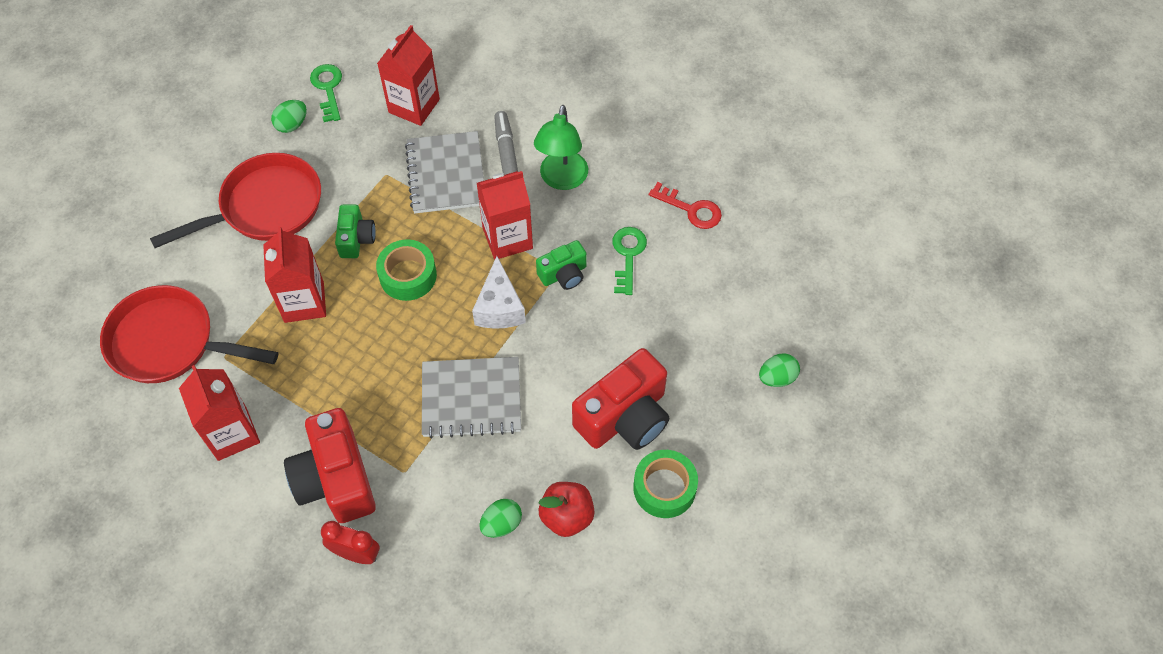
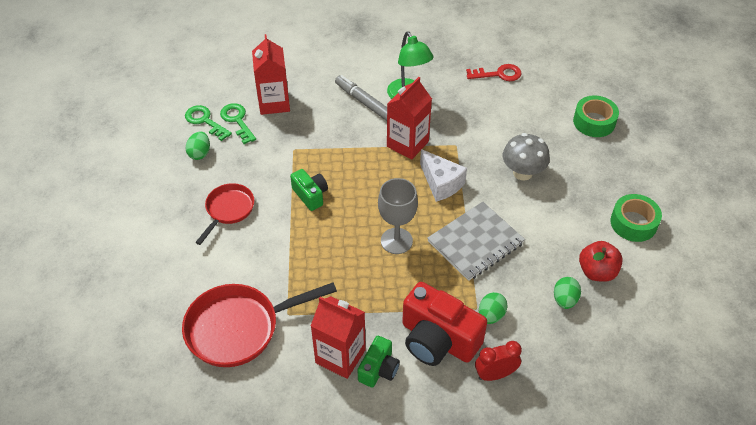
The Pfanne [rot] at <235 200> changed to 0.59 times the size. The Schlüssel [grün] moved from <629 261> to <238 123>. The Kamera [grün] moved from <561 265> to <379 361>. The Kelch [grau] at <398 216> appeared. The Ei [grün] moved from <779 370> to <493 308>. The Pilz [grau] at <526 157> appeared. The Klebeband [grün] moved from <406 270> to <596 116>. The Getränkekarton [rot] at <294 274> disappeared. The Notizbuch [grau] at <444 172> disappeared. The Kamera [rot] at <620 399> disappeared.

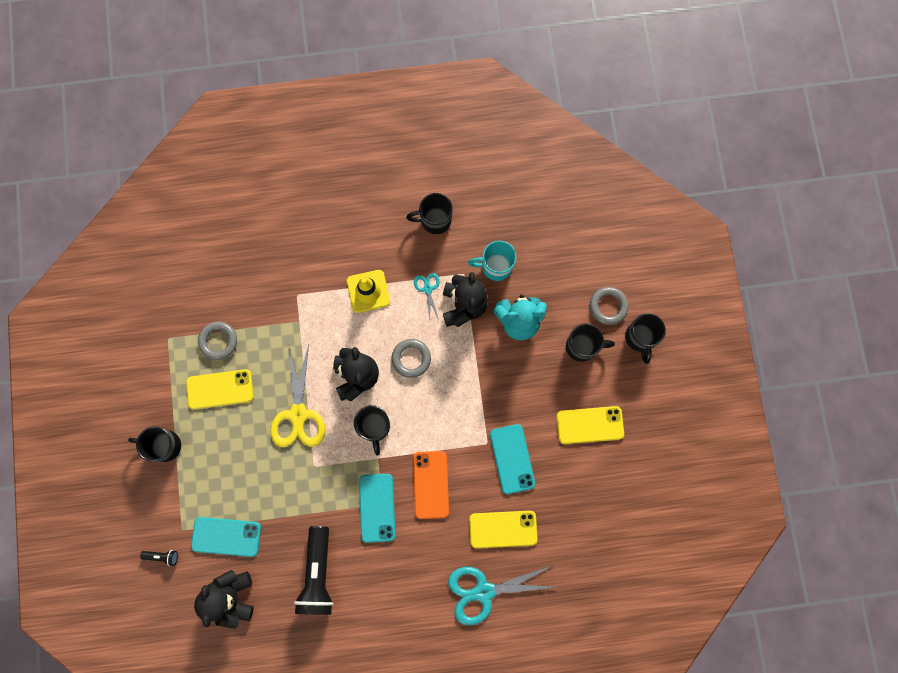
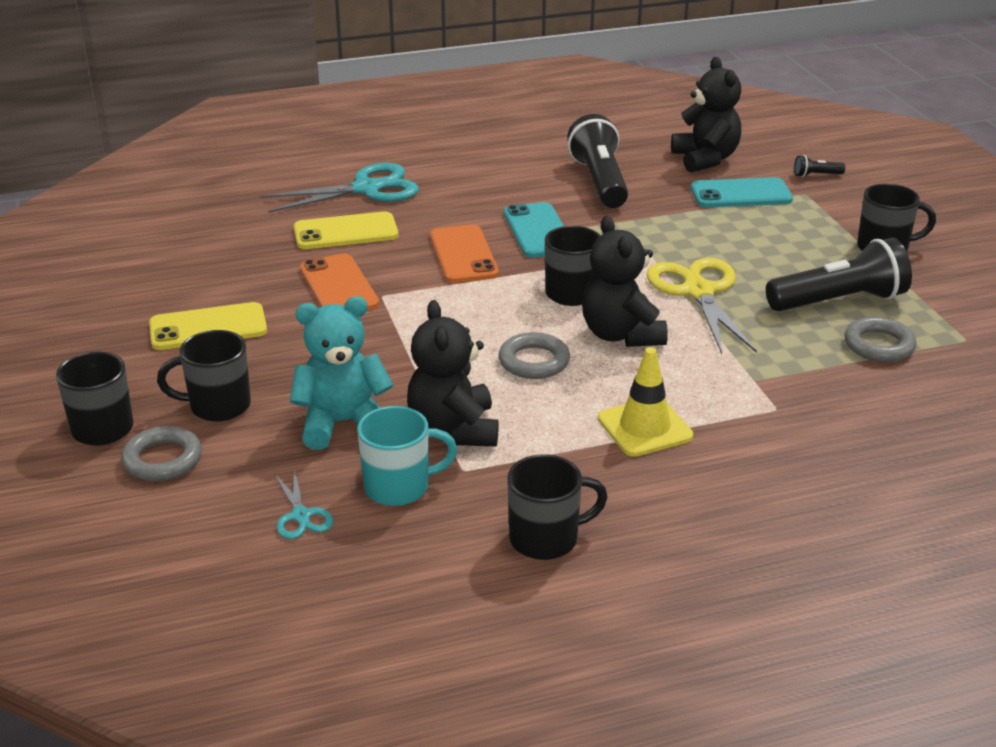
The Schere [türkis] moved from <427 296> to <303 504>. The Handy [türkis] at <512 459> became the Handy [orange] at <339 282>. The Handy [gelb] at <220 389> was replaced by the Taschenlampe [schwarz] at <839 274>.

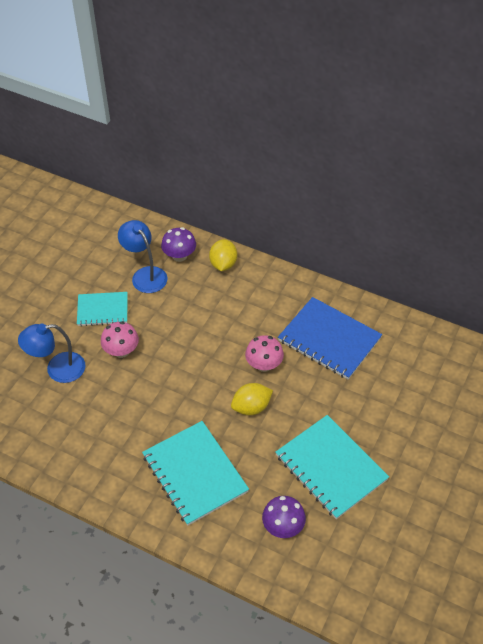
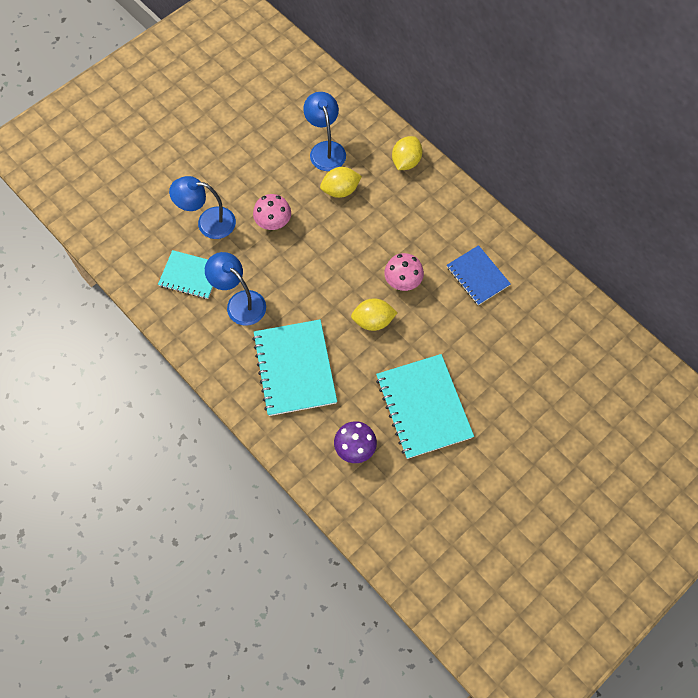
The Notizbuch [türkis] moved from <102 309> to <185 274>. The Lampe [blau] at <235 289> appeared. The Zitrone [gelb] at <341 182> appeared. The Notizbuch [blau] at <330 338> changed to 0.61 times the size. The Pilz [lila] at <178 244> disappeared.

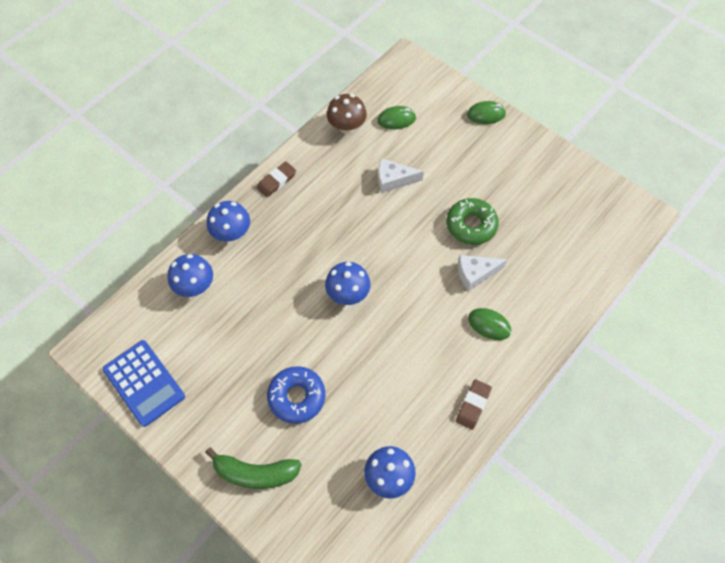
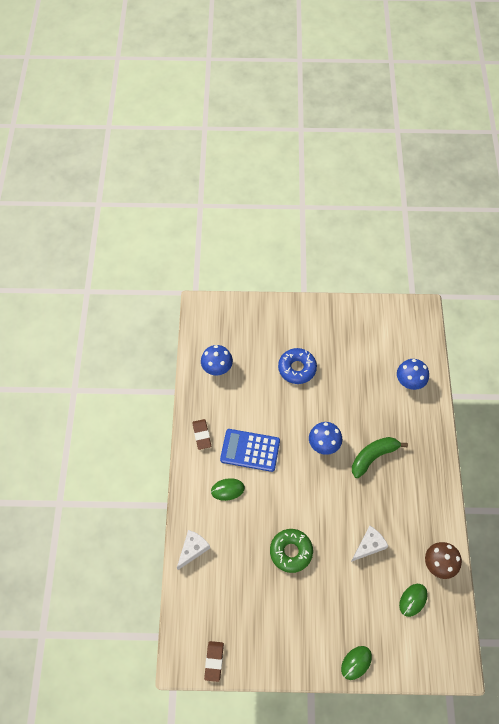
The Käse [weiß] moved from <483 273> to <193 550>. The Radiergummi [braun] moved from <276 179> to <214 661>. The Taschenrechner [blau] moved from <144 383> to <250 450>. The Banane [grün] moved from <253 468> to <380 457>. The Pilz [blau] at <228 221> disappeared.

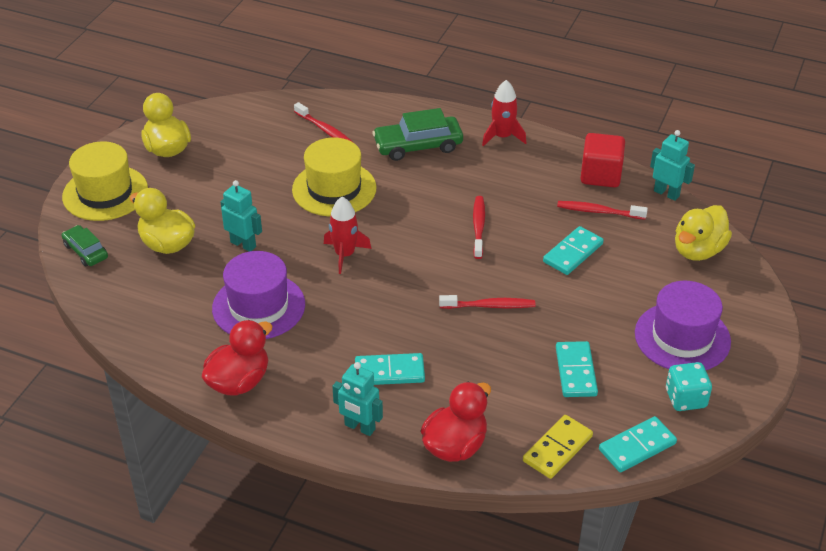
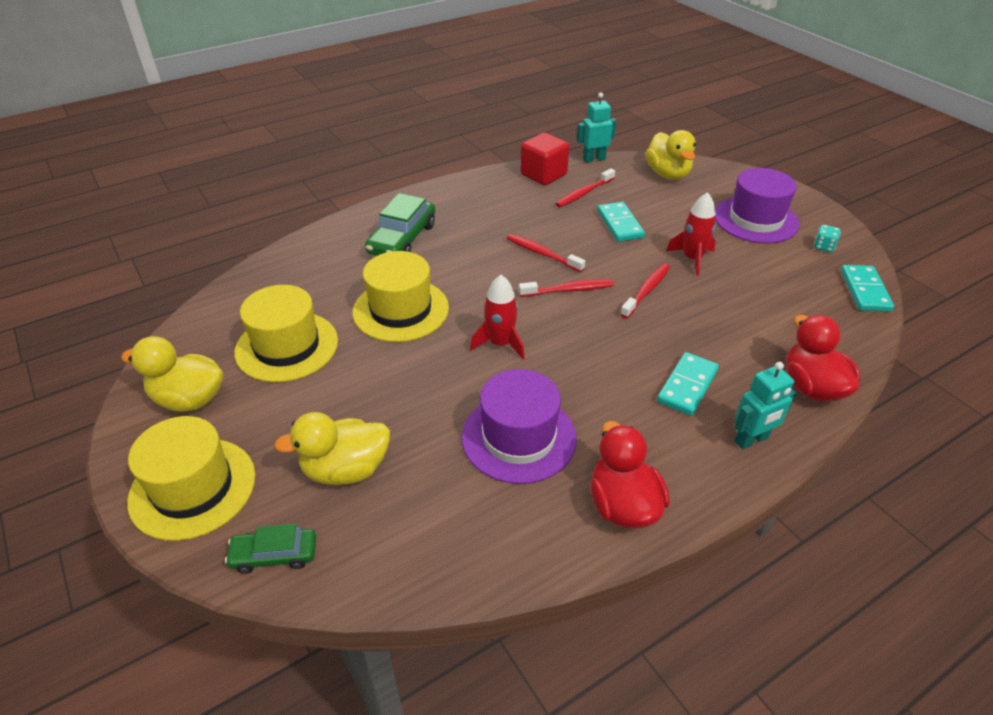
The Hut [gelb] at <286 333> appeared. The Zahnbürste [rot] moved from <324 122> to <566 288>. The Rakete [rot] moved from <504 113> to <691 234>. The Spielwürfel [türkis] at <689 386> changed to 0.63 times the size. The Roboter [türkis] at <241 216> disappeared. The Dominostein [gelb] at <558 447> disappeared. The Dominostein [türkis] at <577 369> disappeared.

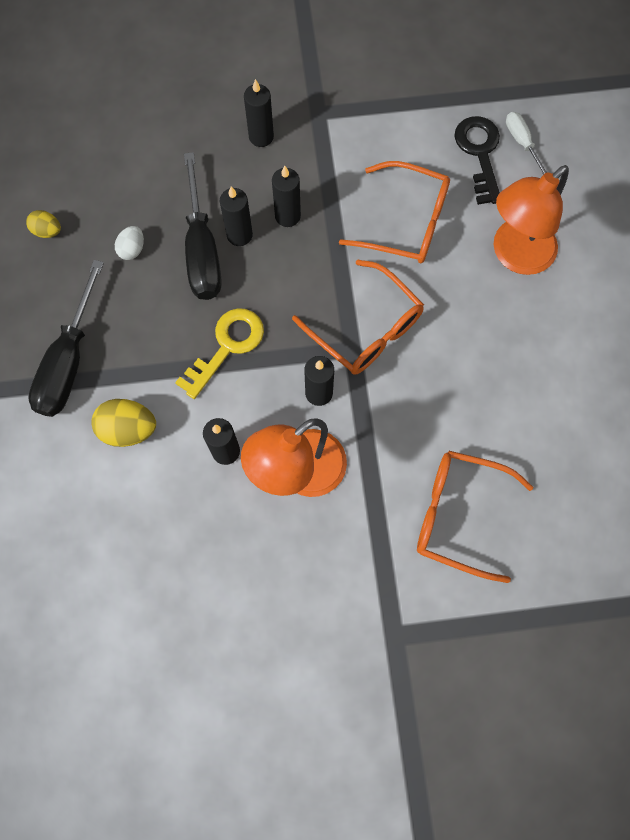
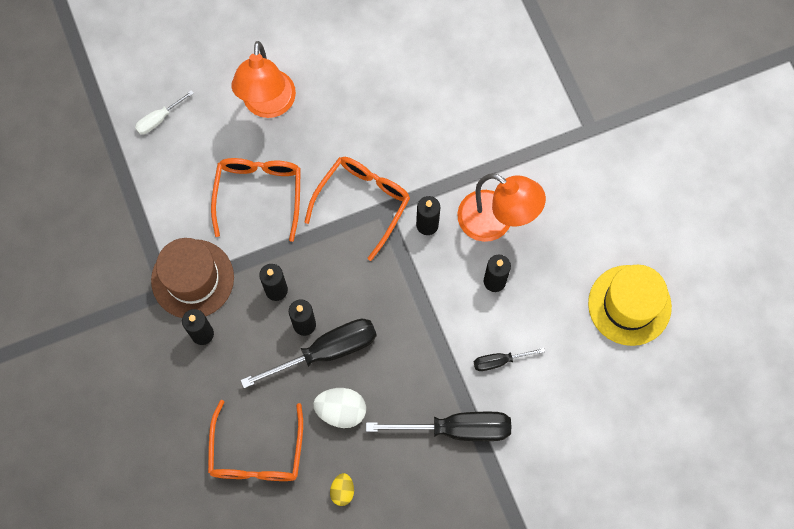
The Hut [braun] at <192 278> appeared. The Brille [orange] moved from <475 517> to <255 440>. The Lampe [orange] at <531 220> turned 60 degrees clockwise. The Ei [weiß] at <129 243> changed to 1.67 times the size. The Ei [gelb] at <123 423> was replaced by the Schraubenzieher [schwarz] at <509 359>. The Hut [gelb] at <630 305> appeared. The Schlüssel [gelb] at <219 353> disappeared. The Schlüssel [schwarz] at <477 160> disappeared.

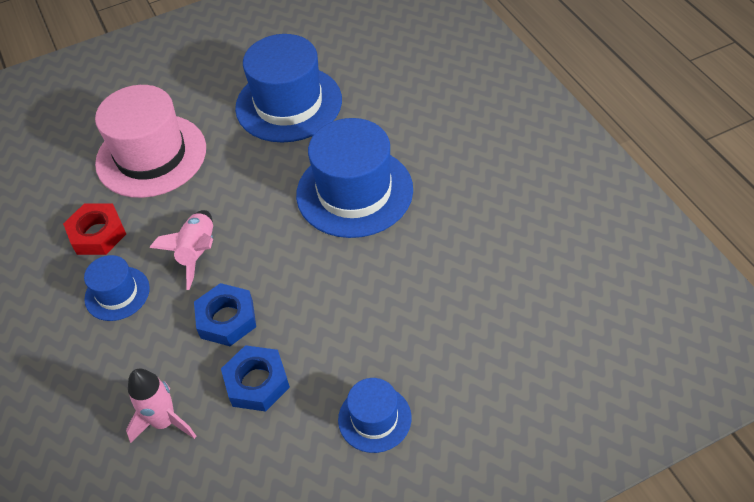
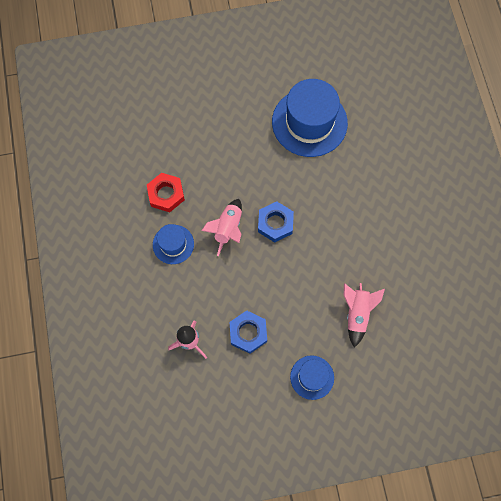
The Sechskantmutter [blau] moved from <225 314> to <276 222>. The Rakete [rosa] at <364 315> appeared. The Hut [rosa] at <150 141> disappeared. The Hut [blau] at <354 178> disappeared.

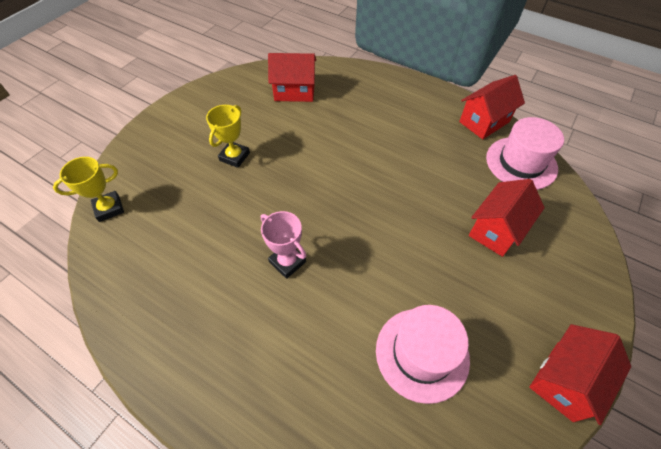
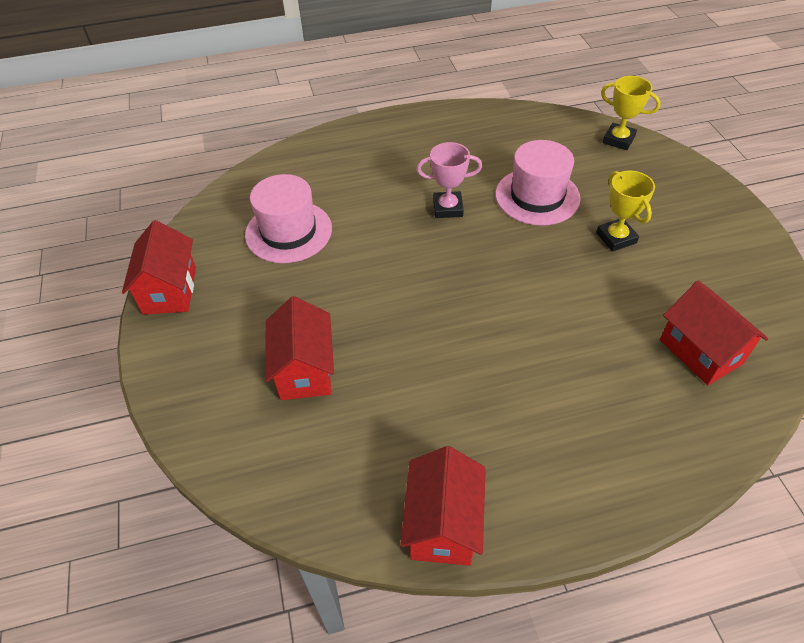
The Hut [rosa] moved from <525 153> to <538 183>. The Pokal [gelb] at <88 189> turned 75 degrees counterclockwise. The Haus [rot] at <292 77> turned 75 degrees counterclockwise.

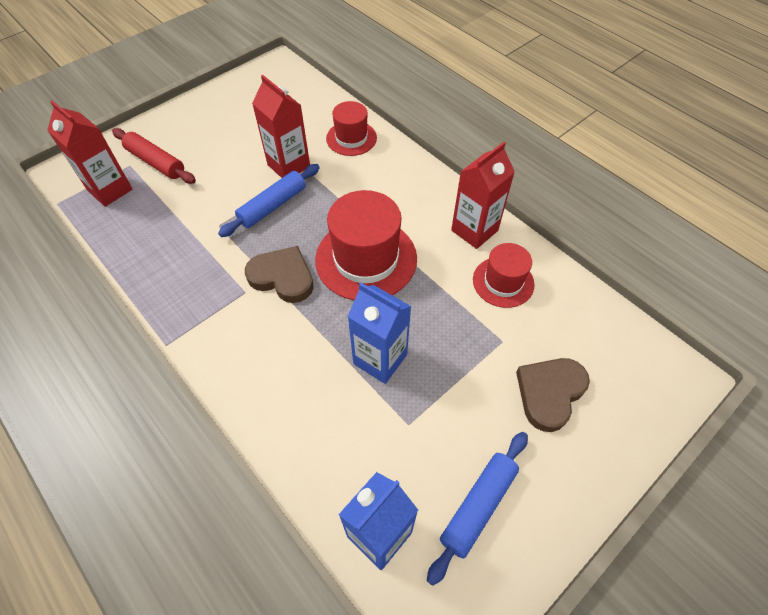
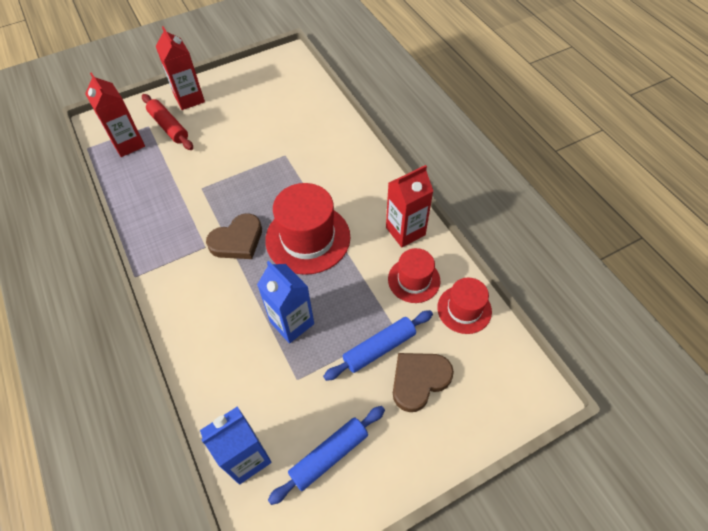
The Getränkekarton [rot] moved from <281 126> to <180 68>. The Herz [braun] at <279 274> turned 105 degrees clockwise. The Nudelholz [blau] moved from <269 200> to <378 345>. The Hut [rot] moved from <351 128> to <464 306>.

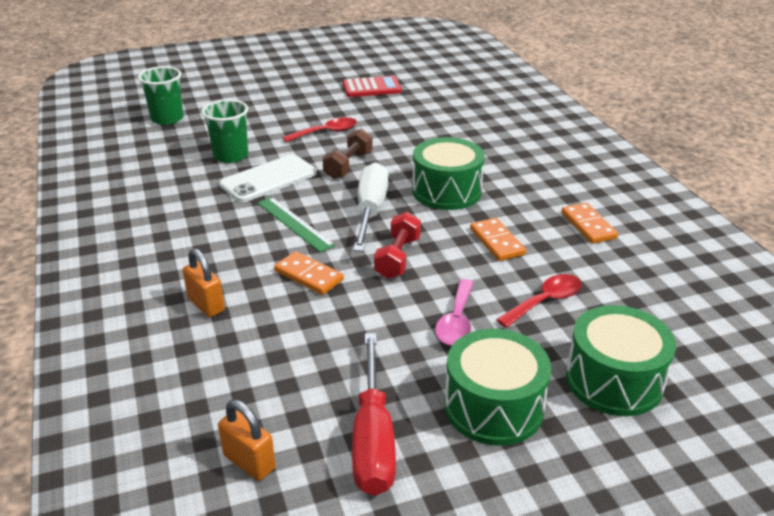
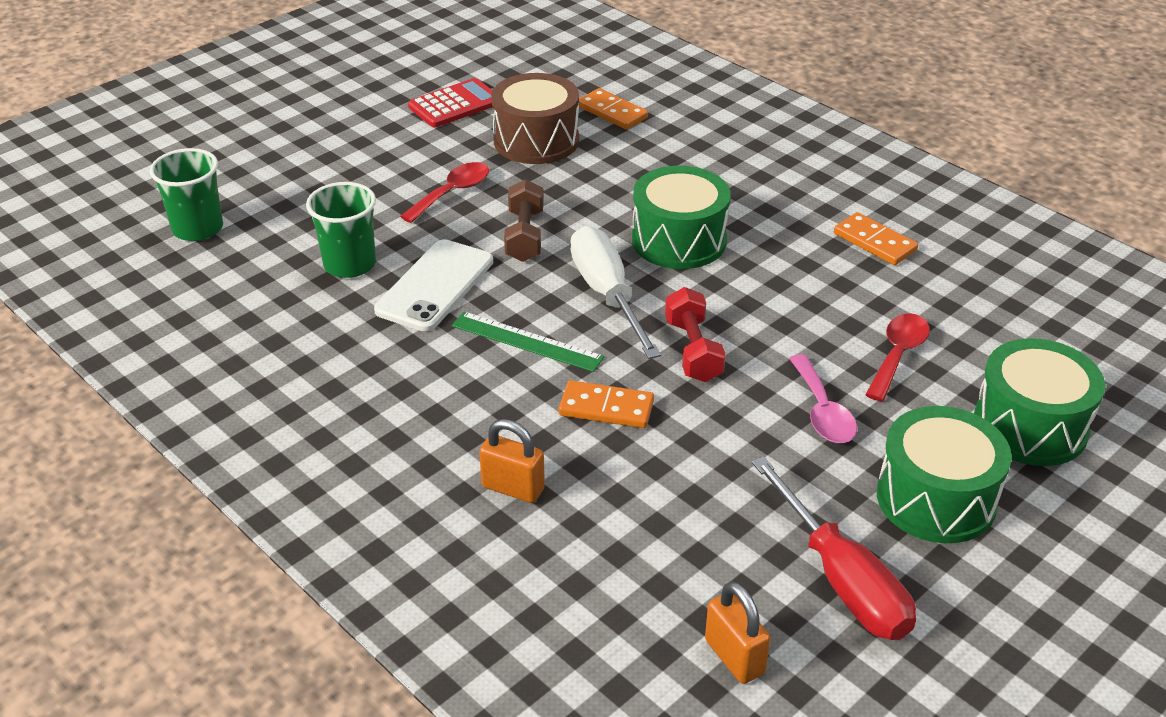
The Trommel [braun] at <535 118> appeared. The Dominostein [orange] moved from <498 239> to <613 109>. The Vorhängeschloss [orange] at <247 440> turned 45 degrees clockwise.

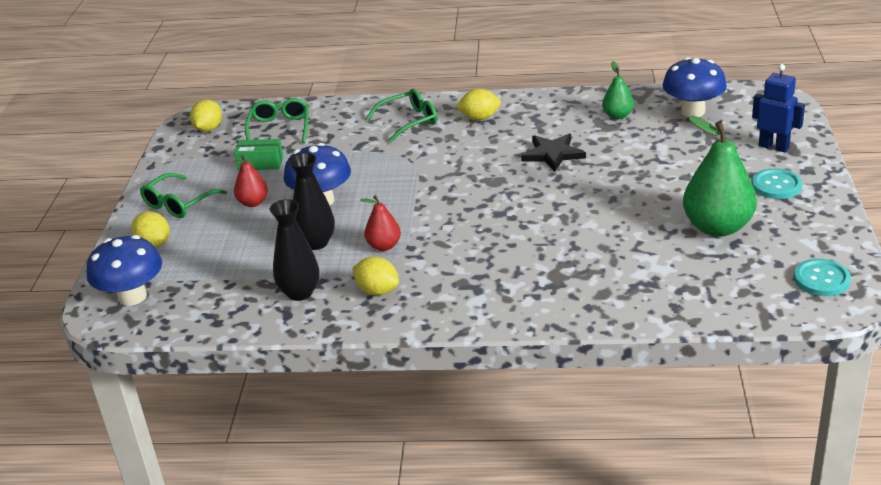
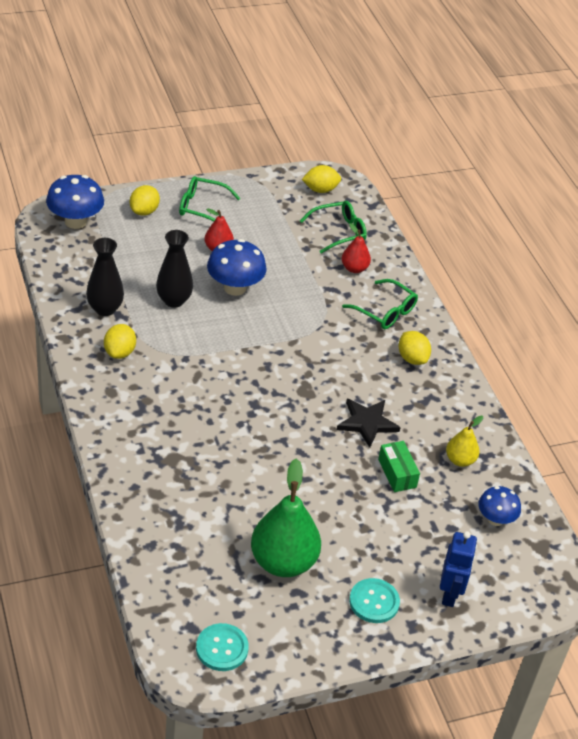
The Birne [rot] moved from <381 223> to <356 248>. The Schachtel [grün] moved from <258 155> to <399 466>. The Birne [grün] at <618 90> became the Birne [gelb] at <464 441>. The Pilz [blau] at <694 87> changed to 0.63 times the size.

